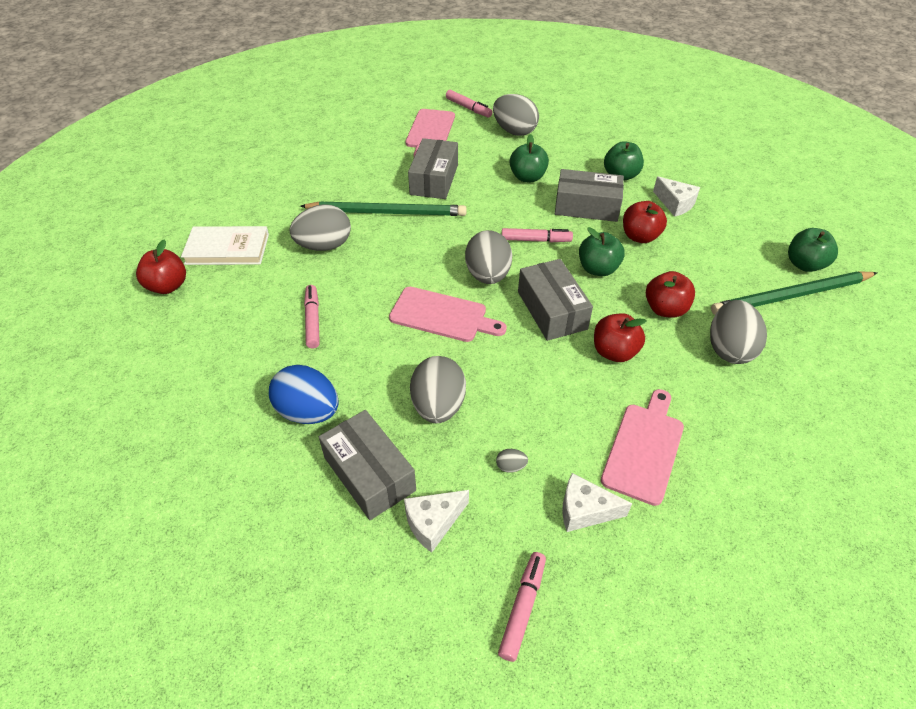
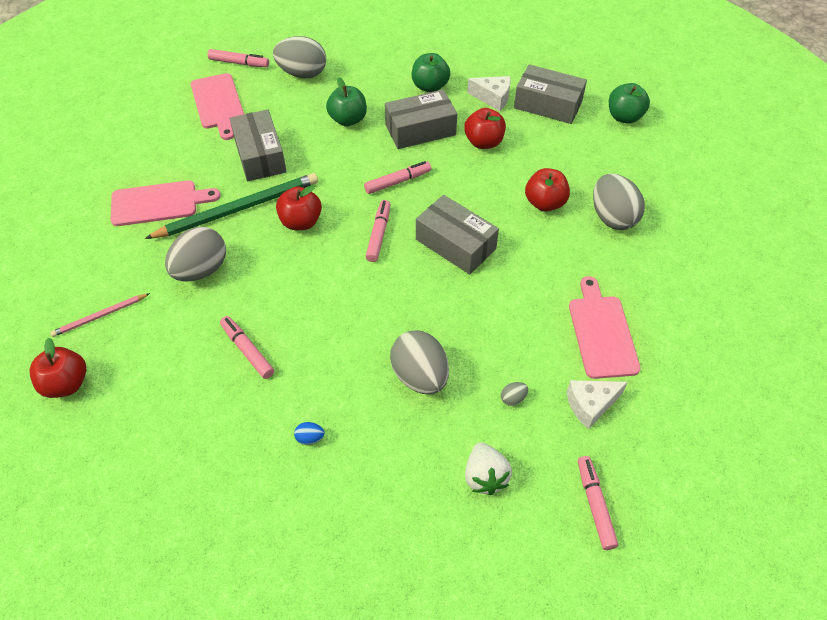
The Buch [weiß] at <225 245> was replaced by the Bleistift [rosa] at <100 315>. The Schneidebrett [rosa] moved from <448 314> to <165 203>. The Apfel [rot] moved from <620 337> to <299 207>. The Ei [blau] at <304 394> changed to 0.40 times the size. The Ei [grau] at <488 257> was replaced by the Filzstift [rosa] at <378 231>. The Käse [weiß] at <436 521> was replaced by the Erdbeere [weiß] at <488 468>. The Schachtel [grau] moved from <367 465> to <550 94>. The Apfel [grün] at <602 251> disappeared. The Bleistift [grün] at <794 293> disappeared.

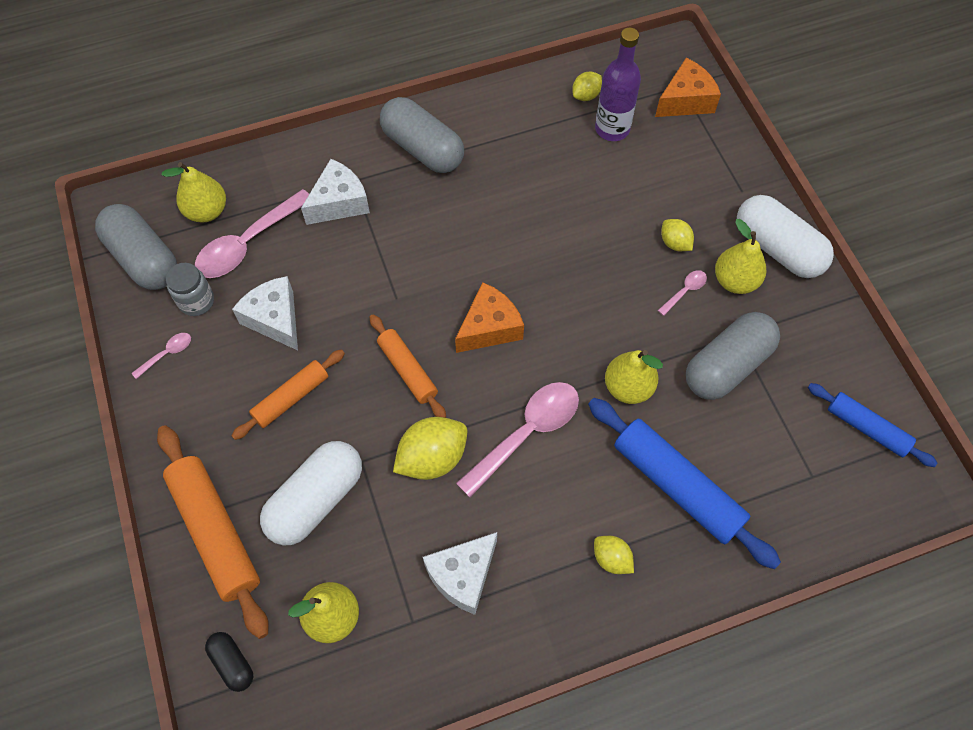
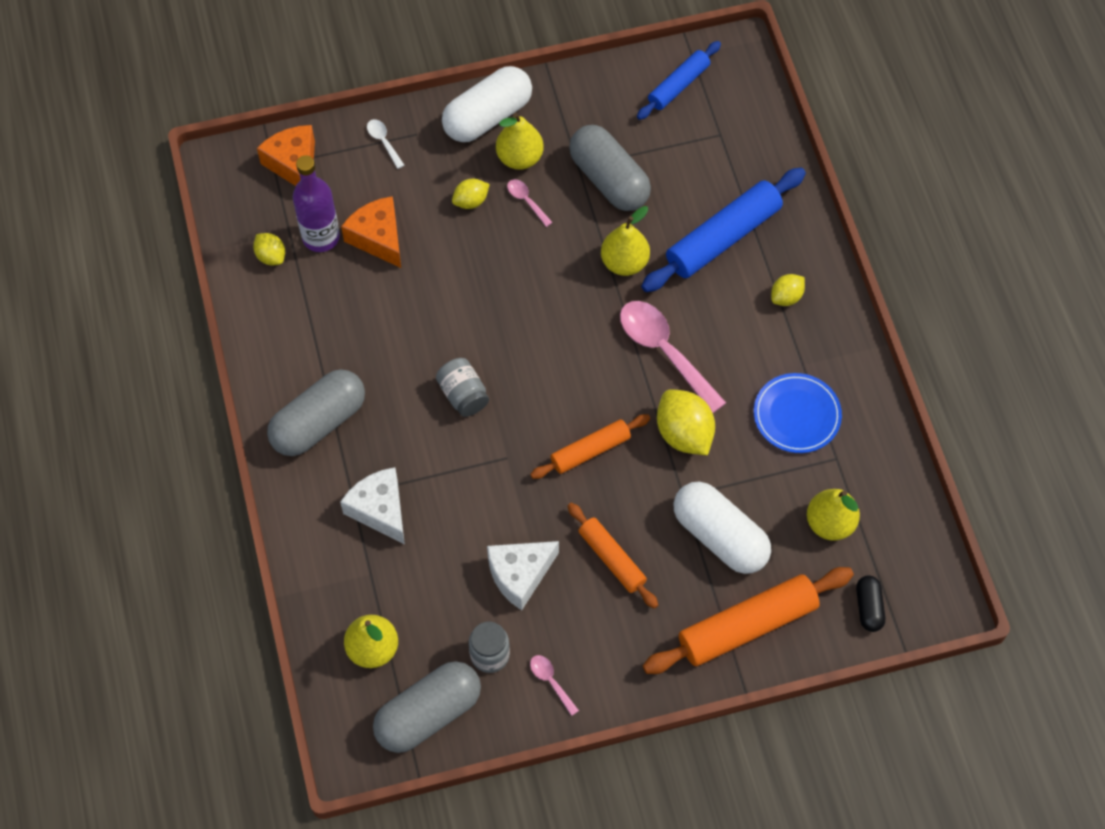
The Käse [orange] moved from <489 317> to <371 232>. The Löffel [weiß] at <385 144> appeared. The Einmachglas [grau] at <462 387> appeared. The Käse [weiß] at <460 573> was replaced by the Teller [blau] at <798 413>. The Kapsel [schwarz] at <229 662> turned 60 degrees counterclockwise. The Löffel [rosa] at <252 233> disappeared.

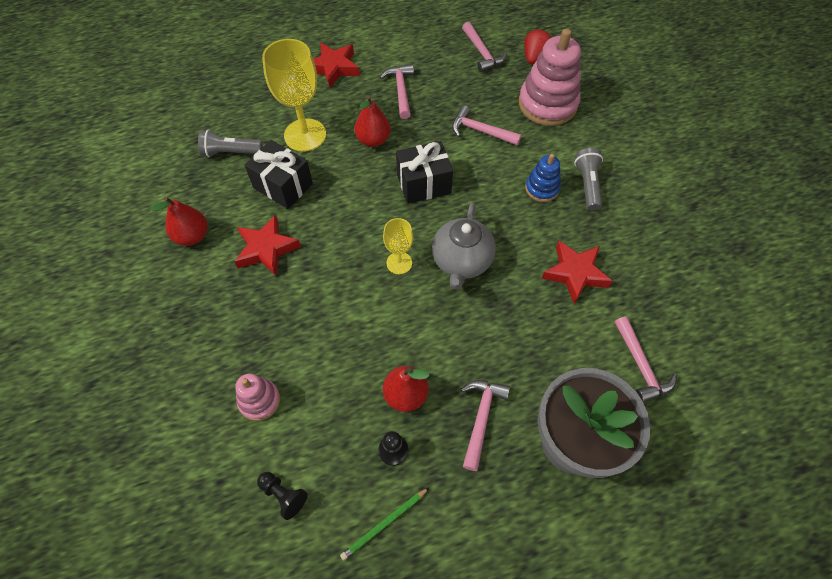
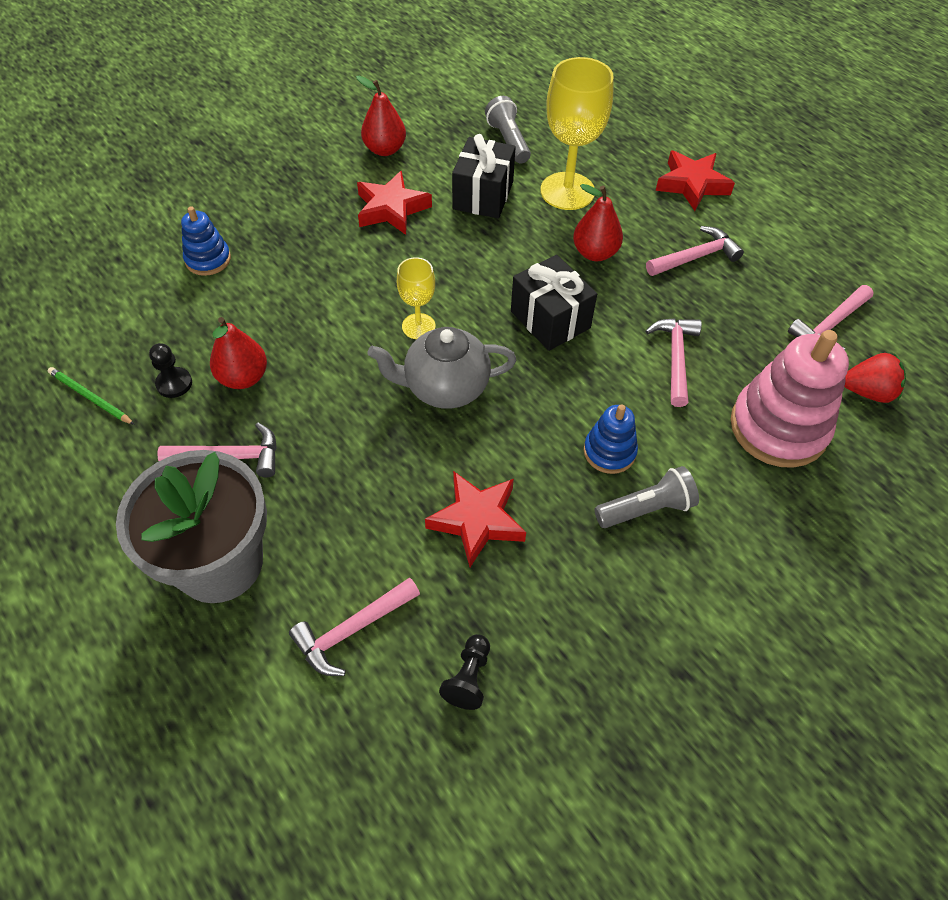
The Stapelspielzeug [rosa] at <257 397> became the Stapelspielzeug [blau] at <206 241>. The Bauer [schwarz] moved from <282 496> to <464 672>.

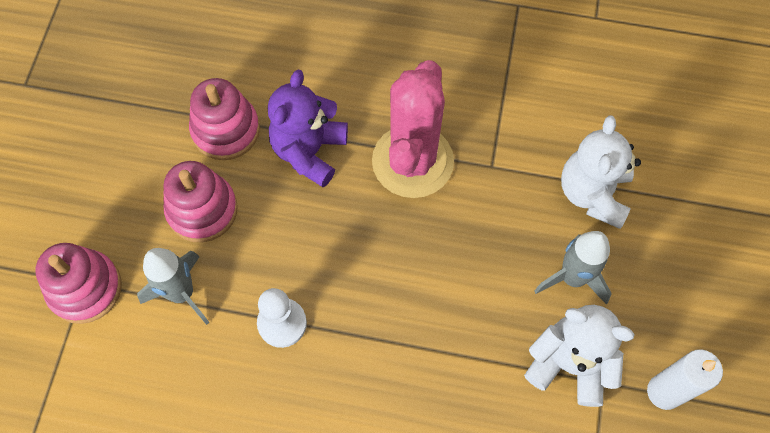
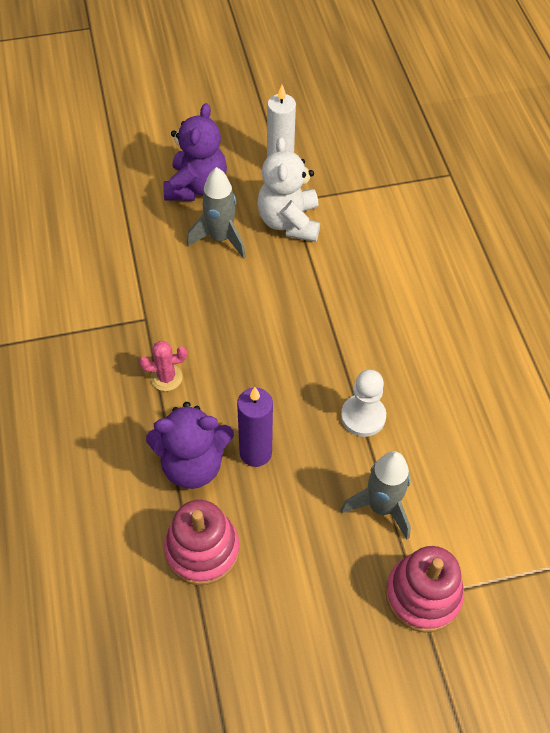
The Kaktus [rosa] at <413 129> changed to 0.41 times the size. The Teddybär [lila] at <195 152> appeared. The Kerze [lila] at <255 427> appeared. The Stapelspielzeug [rosa] at <200 201> disappeared. The Teddybär [weiß] at <601 172> disappeared.

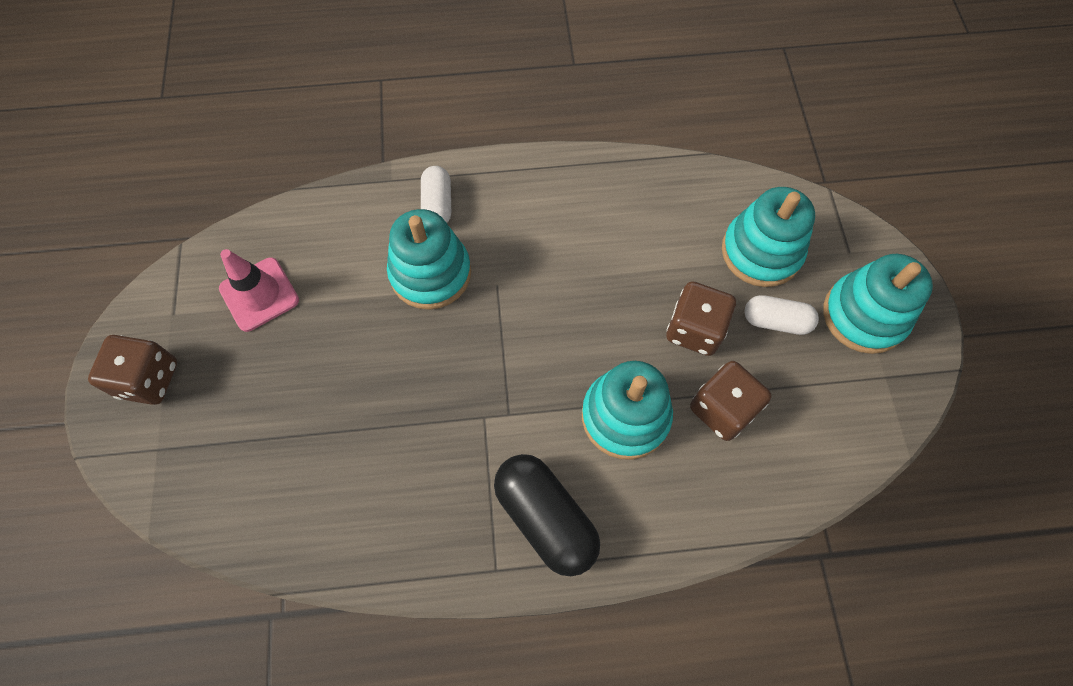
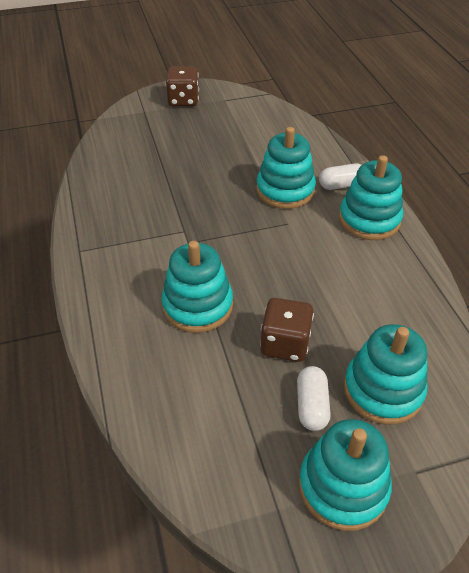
The Stapelspielzeug [türkis] at <371 197> appeared. The Leitkegel [rosa] at <259 290> disappeared. The Kapsel [schwarz] at <547 515> disappeared. The Spielwürfel [braun] at <731 401> disappeared.

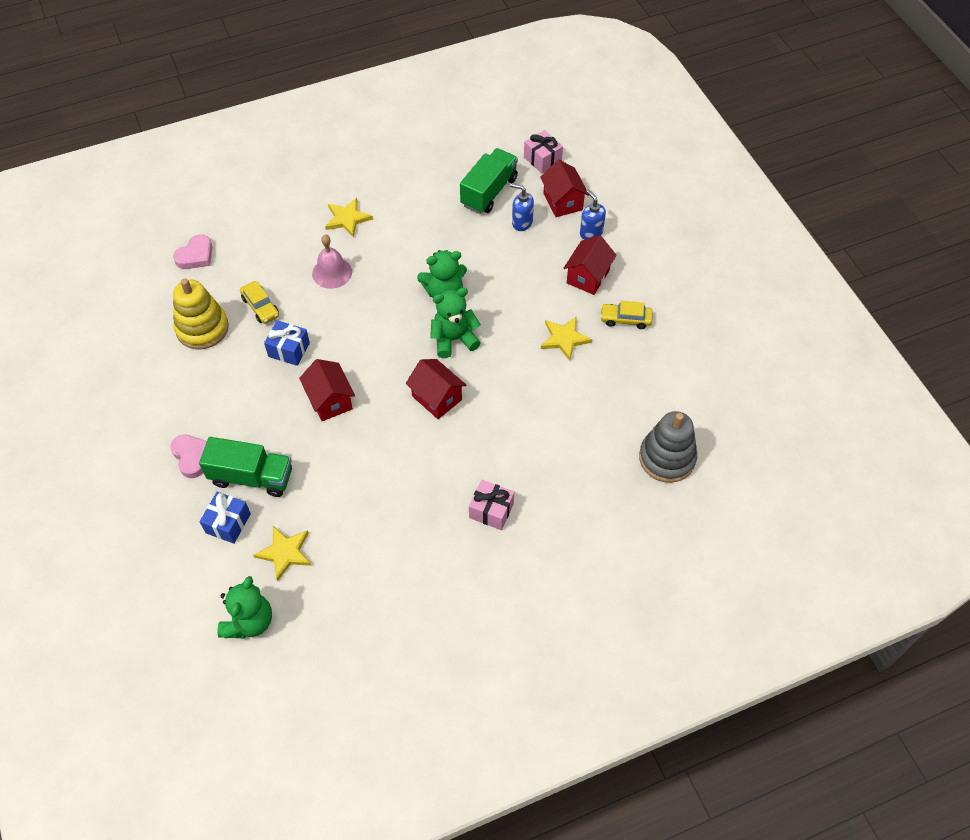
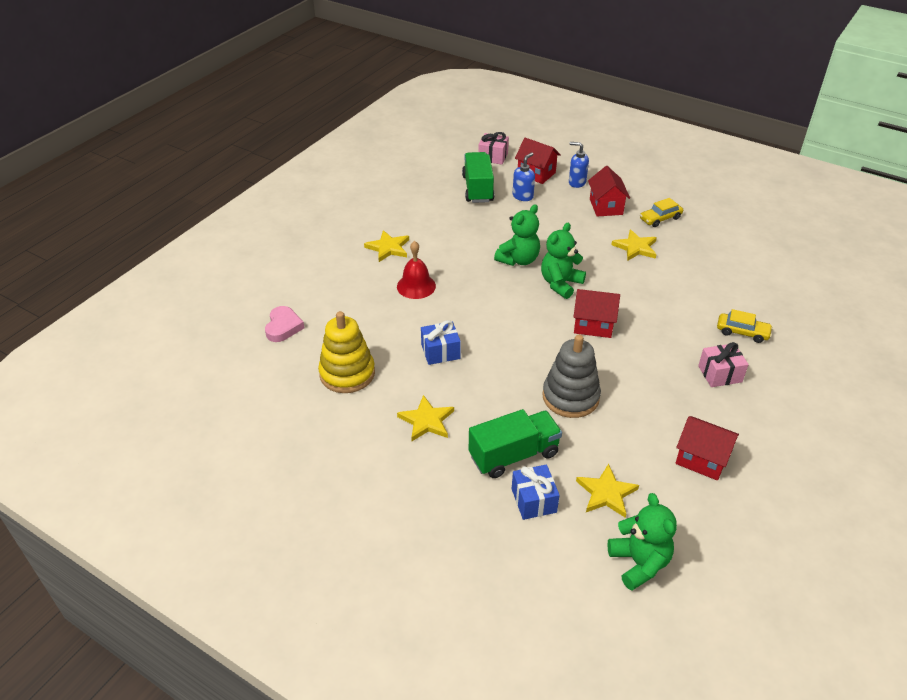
The Glocke [rosa] at <332 262> became the Glocke [rot] at <416 270>. The Stern [gelb] at <425 418> appeared. The Seifenspender [blau] at <522 207> turned 135 degrees clockwise. The Stapelspielzeug [grau] moved from <668 447> to <571 376>. The Haus [rot] moved from <327 390> to <707 448>. The Auto [gelb] moved from <259 302> to <745 326>. The Herz [rosa] at <188 456> disappeared.

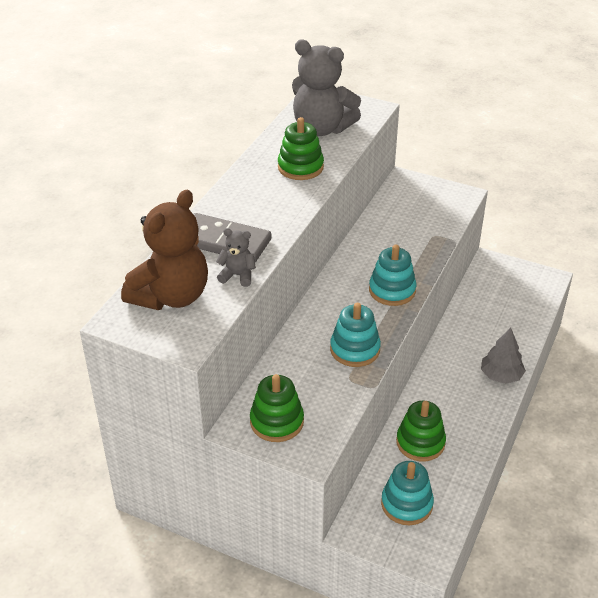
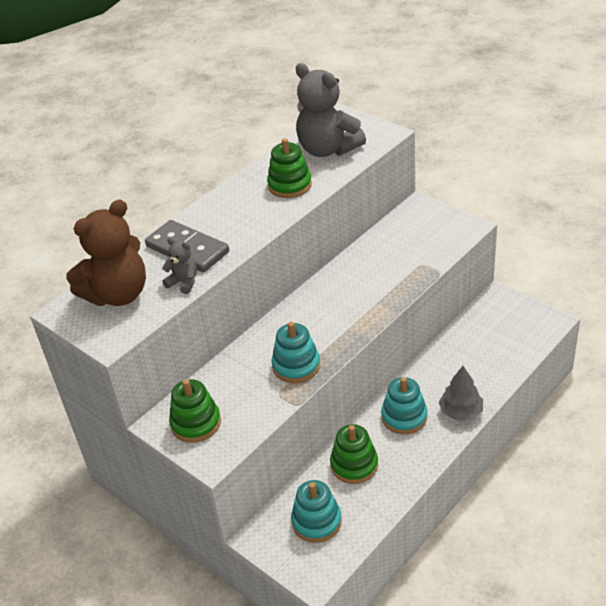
The Stapelspielzeug [türkis] moved from <392 275> to <404 405>.

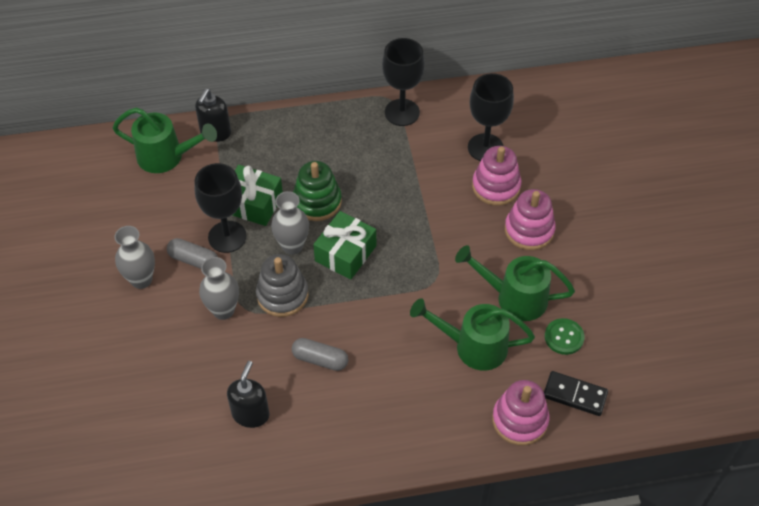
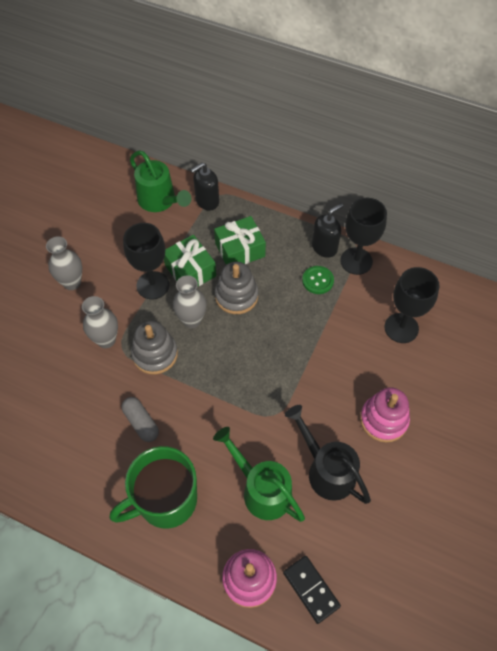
The Tasse [grün] at <153 487> appeared. The Geschenk [grün] moved from <344 245> to <240 240>. The Stapelspielzeug [grün] at <317 191> became the Stapelspielzeug [grau] at <237 288>. The Gießkanne [grün] at <515 283> became the Gießkanne [schwarz] at <328 454>. The Knopf [grün] moved from <564 336> to <318 280>. The Seifenspender [schwarz] moved from <248 394> to <327 230>. The Kapsel [grau] at <192 253> disappeared. The Stapelspielzeug [rosa] at <496 176> disappeared.

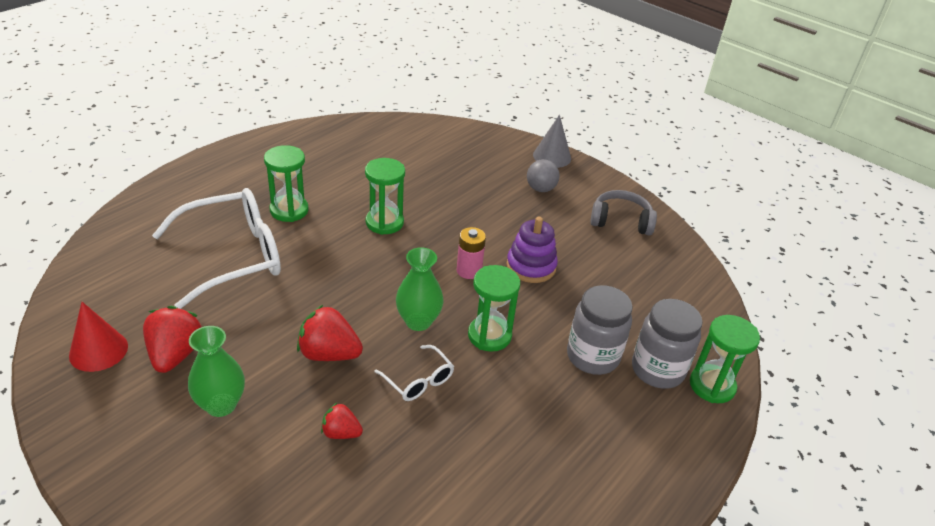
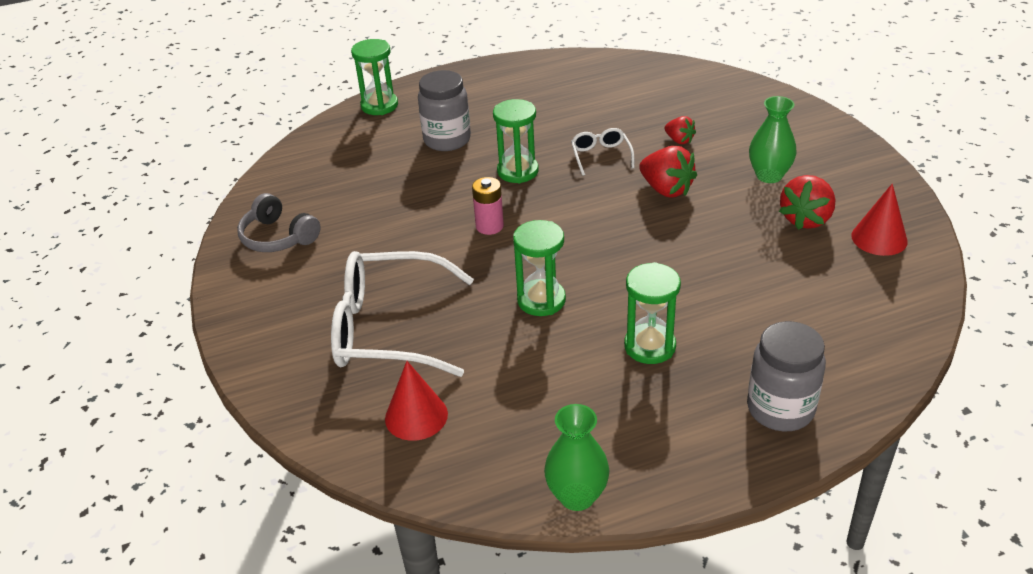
The Brille [weiß] moved from <216 248> to <402 314>. The Kegel [rot] at <416 401> appeared. The Vase [grün] moved from <420 289> to <576 457>. The Einmachglas [grau] moved from <667 344> to <786 376>. The Stapelspielzeug [lila] at <532 250> disappeared. The Ball [grau] at <543 175> disappeared. The Kegel [grau] at <552 141> disappeared.

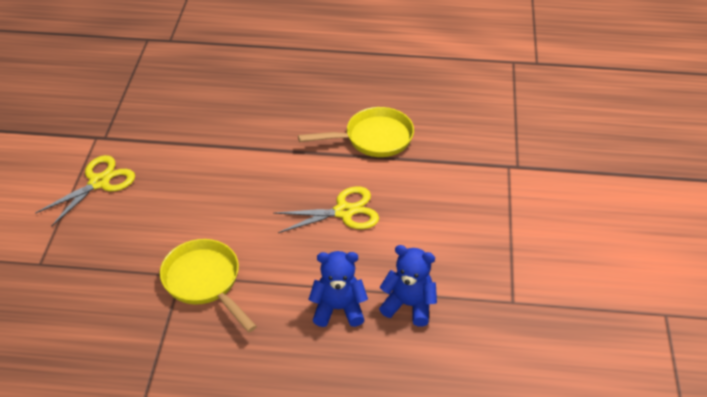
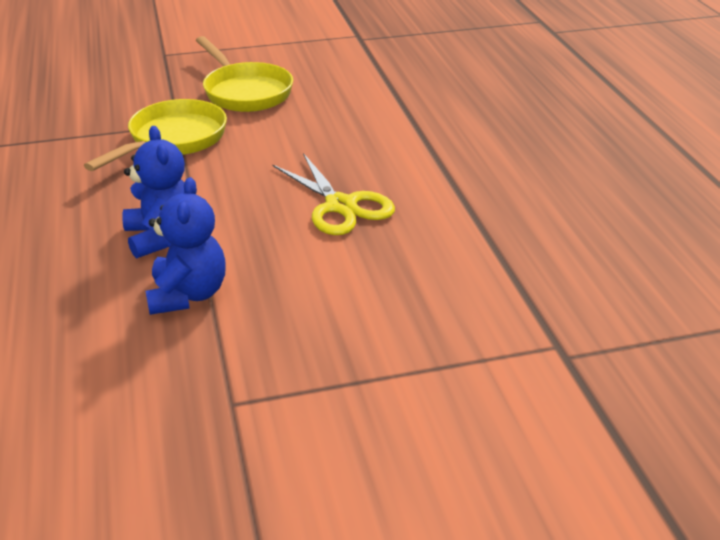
The Pfanne [gelb] moved from <356 132> to <244 74>. The Schere [gelb] at <85 191> disappeared.

